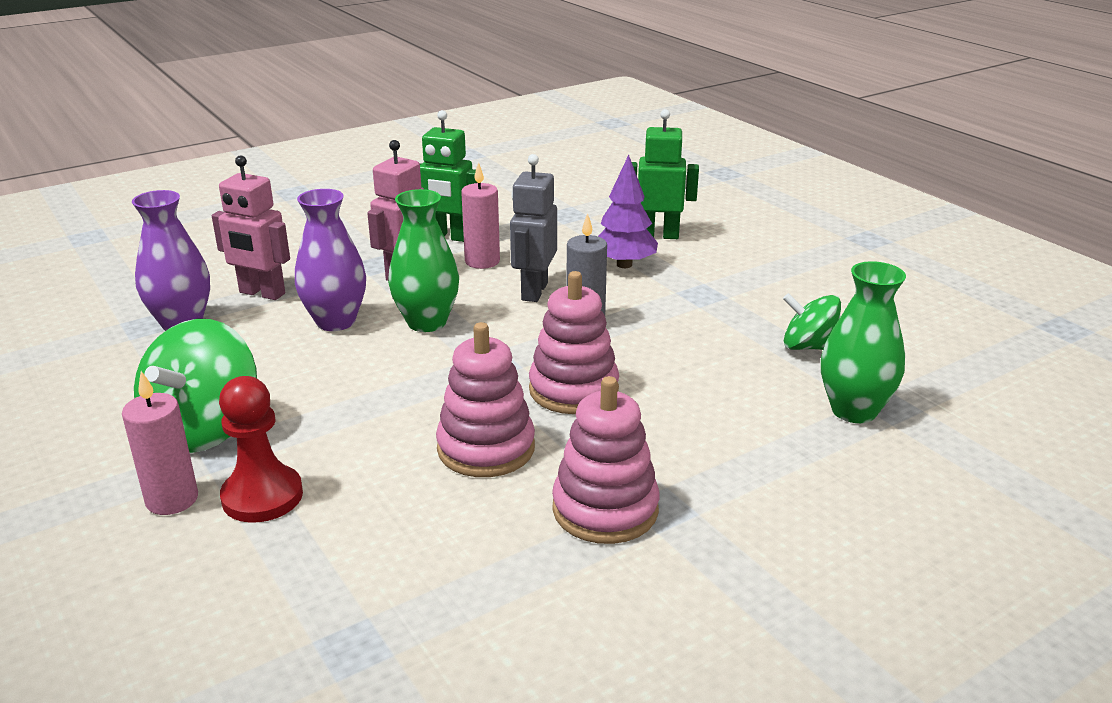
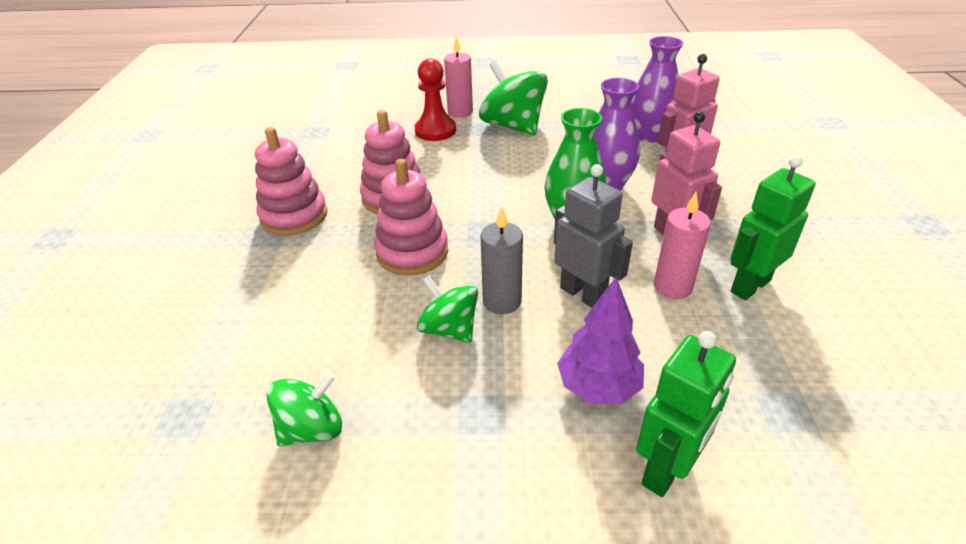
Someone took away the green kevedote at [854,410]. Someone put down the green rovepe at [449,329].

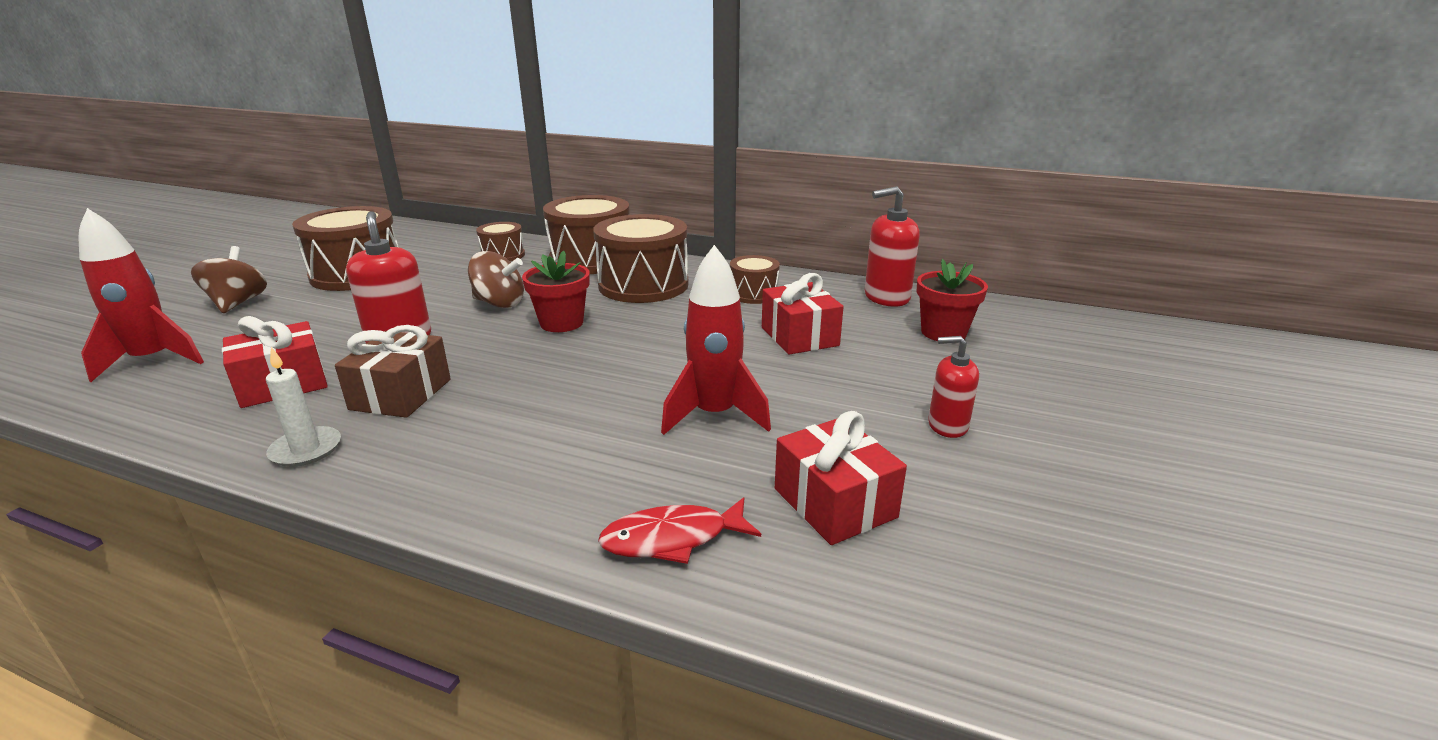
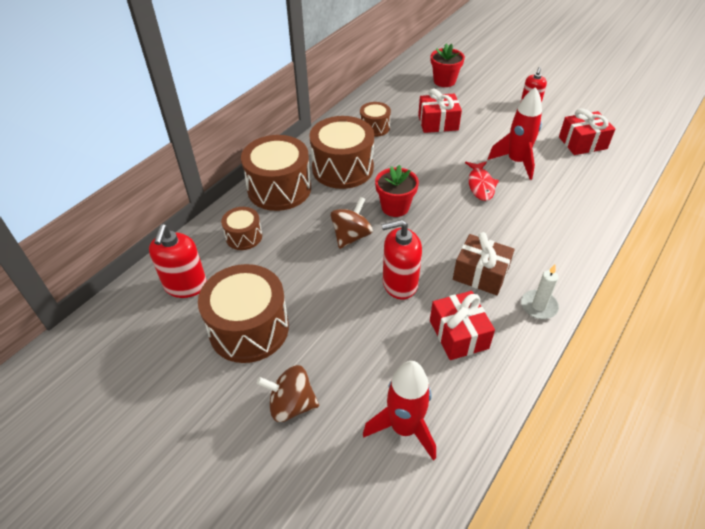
Someone carried the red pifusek from [672,538] to [480,185]. Someone carried the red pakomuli from [886,297] to [185,285].

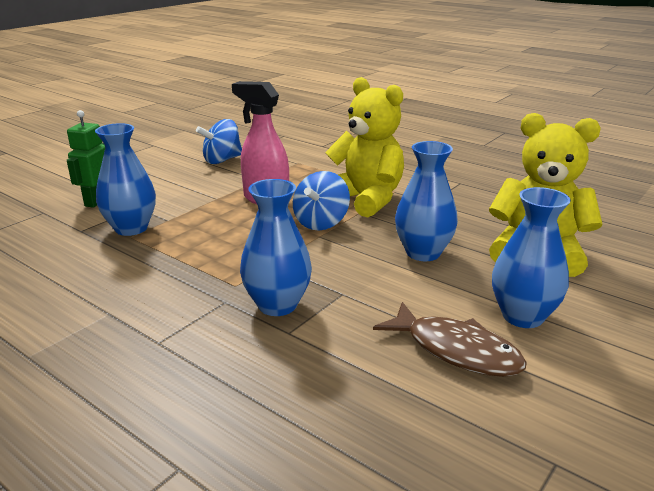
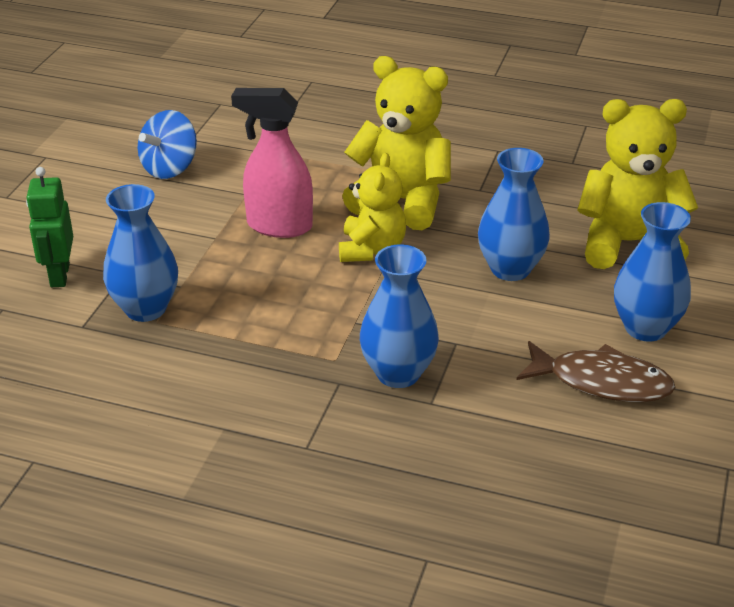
Someone swapped the blue rovepe at [321,223] for the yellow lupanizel at [371,249].

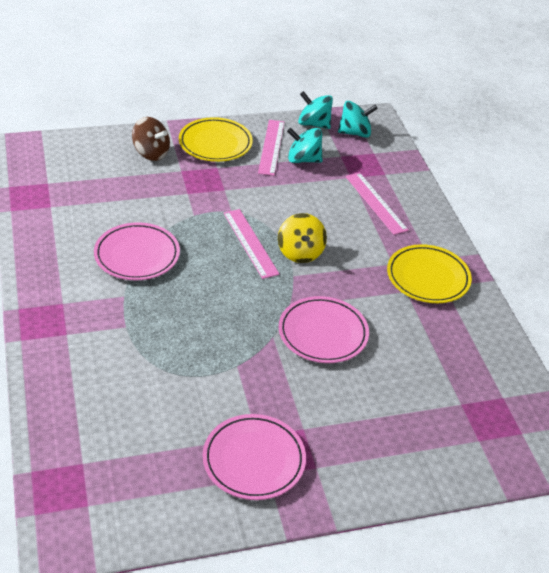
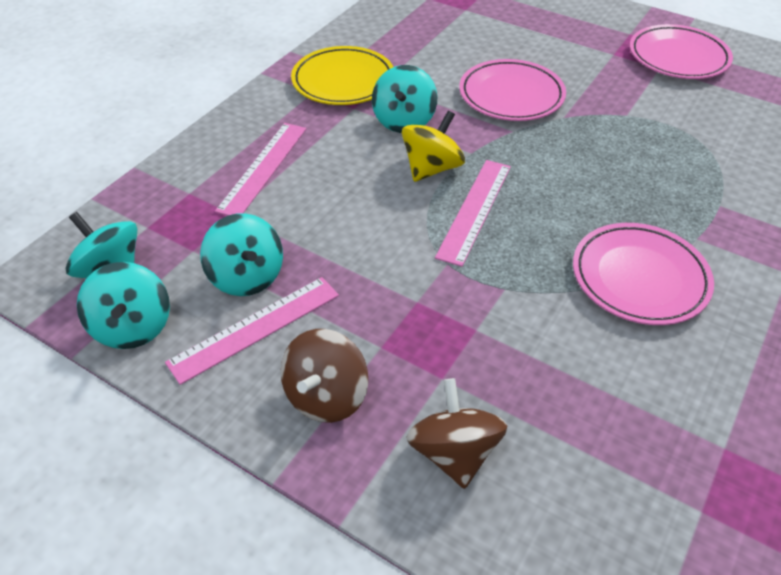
Someone swapped the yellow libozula at [215,143] for the brown rovepe at [326,396]. Someone put down the turquoise rovepe at [404,121].

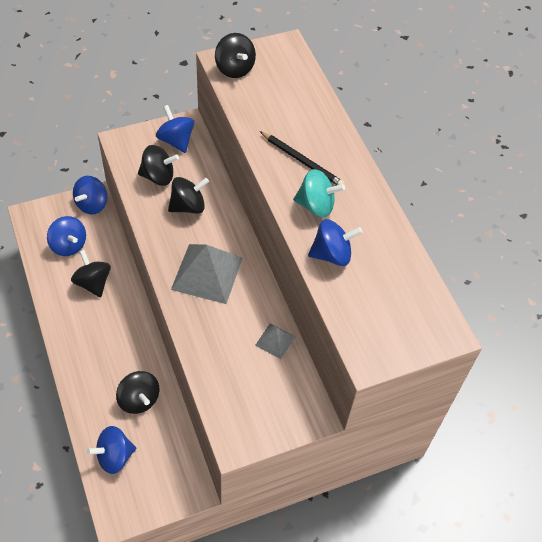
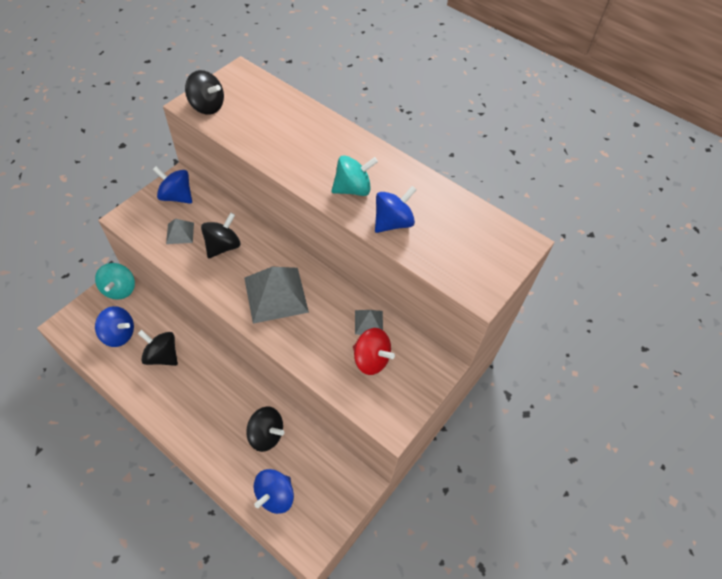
Someone repainted the blue rovepe at [92,204], which became the turquoise rovepe at [119,289]. Someone swapped the black rovepe at [158,176] for the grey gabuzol at [180,233]. Someone took away the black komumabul at [302,161]. Someone put down the red rovepe at [371,359].

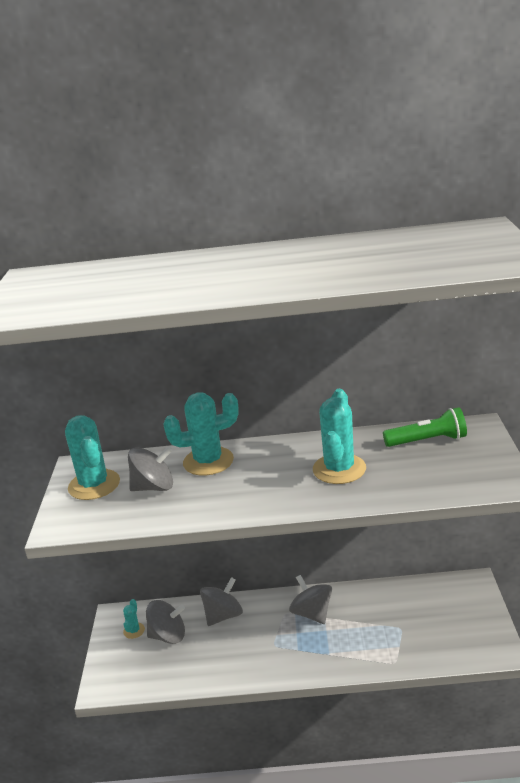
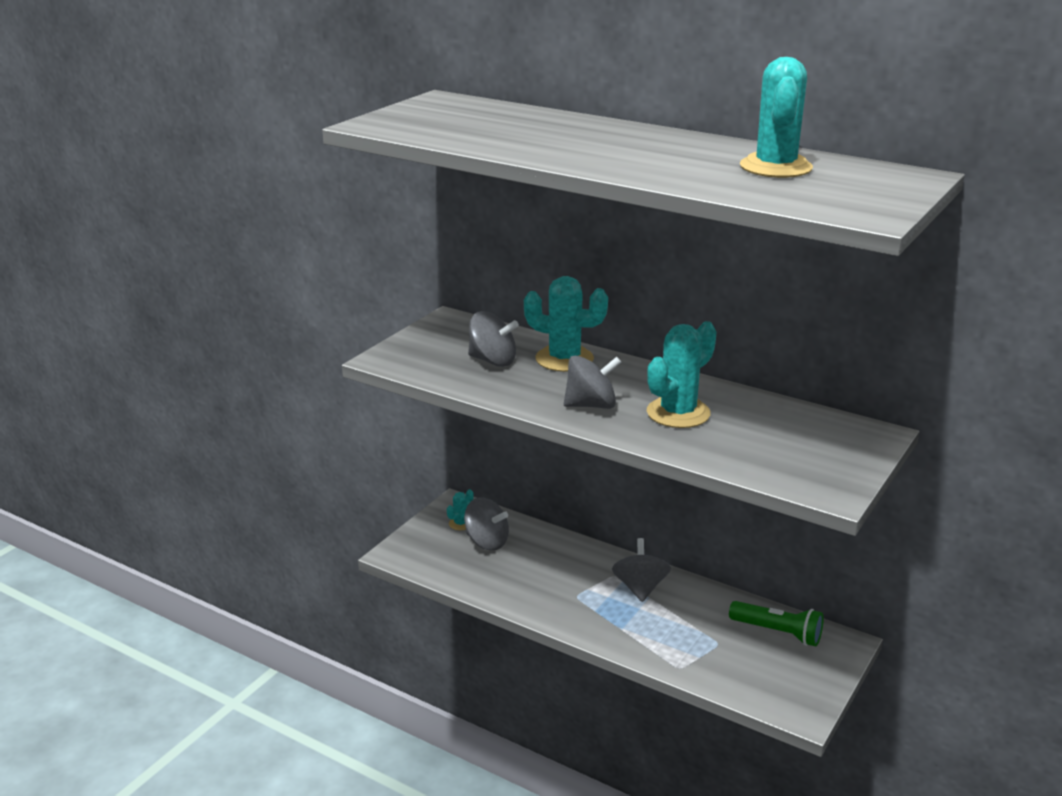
Someone carried the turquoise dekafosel from [94,485] to [775,167]. Someone carried the grey rovepe from [223,615] to [591,405]. Someone carried the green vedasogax from [428,441] to [778,632].

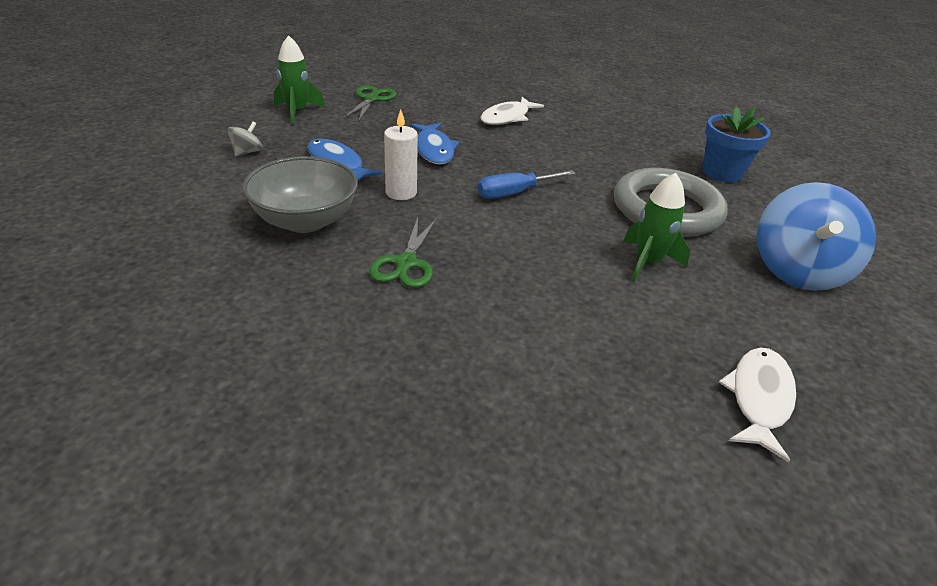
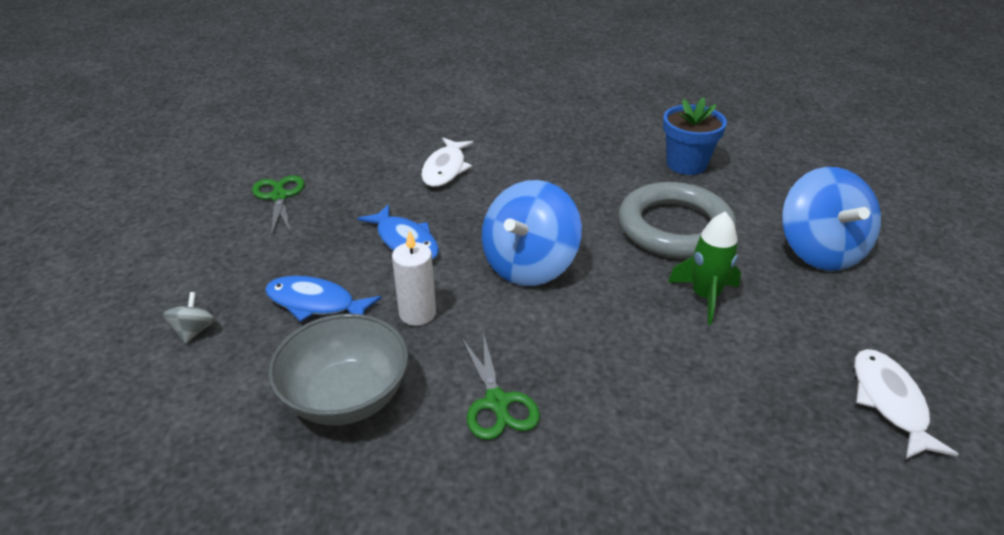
Someone took away the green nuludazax at [297,112]. Someone swapped the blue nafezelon at [515,193] for the blue rovepe at [529,265].

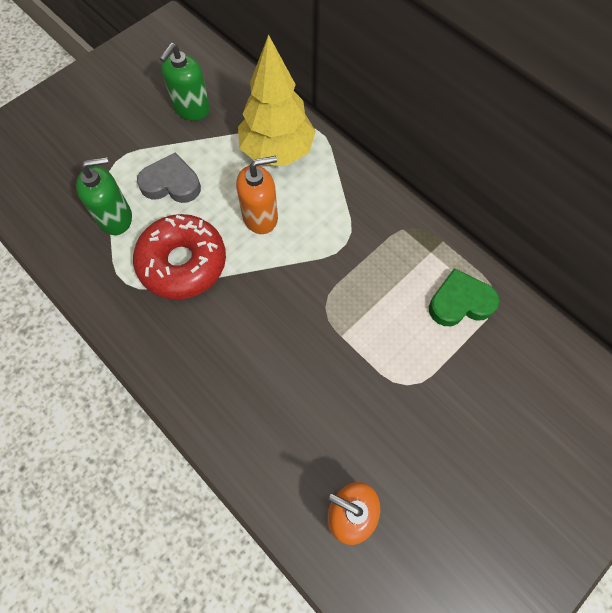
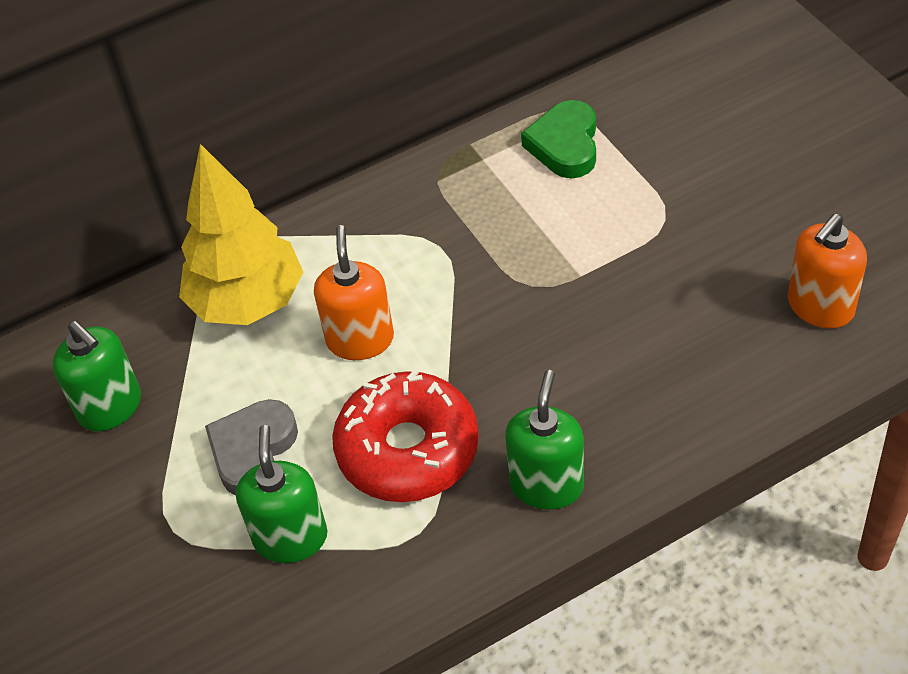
Someone put down the green pakomuli at [546,485].

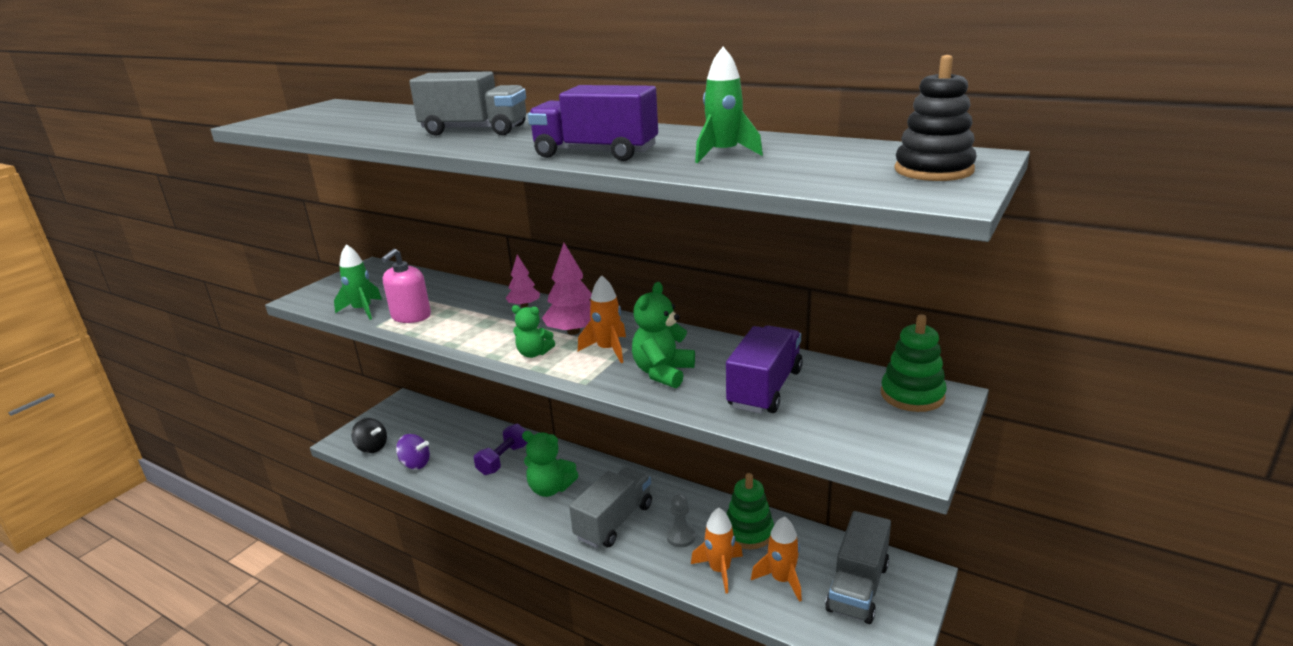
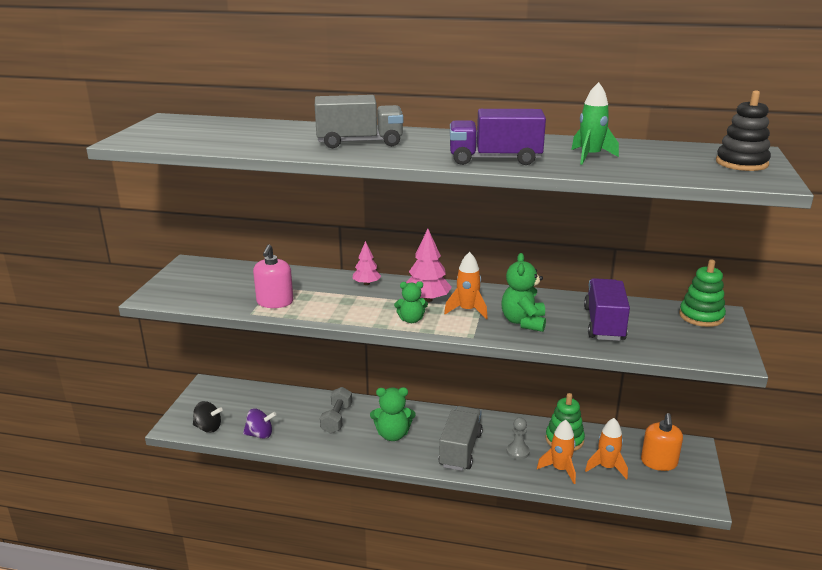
Someone took away the green nuludazax at [362,310]. Someone repainted the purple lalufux at [503,459], which became the grey lalufux at [337,419]. Someone swapped the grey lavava at [857,587] for the orange pakomuli at [659,462].

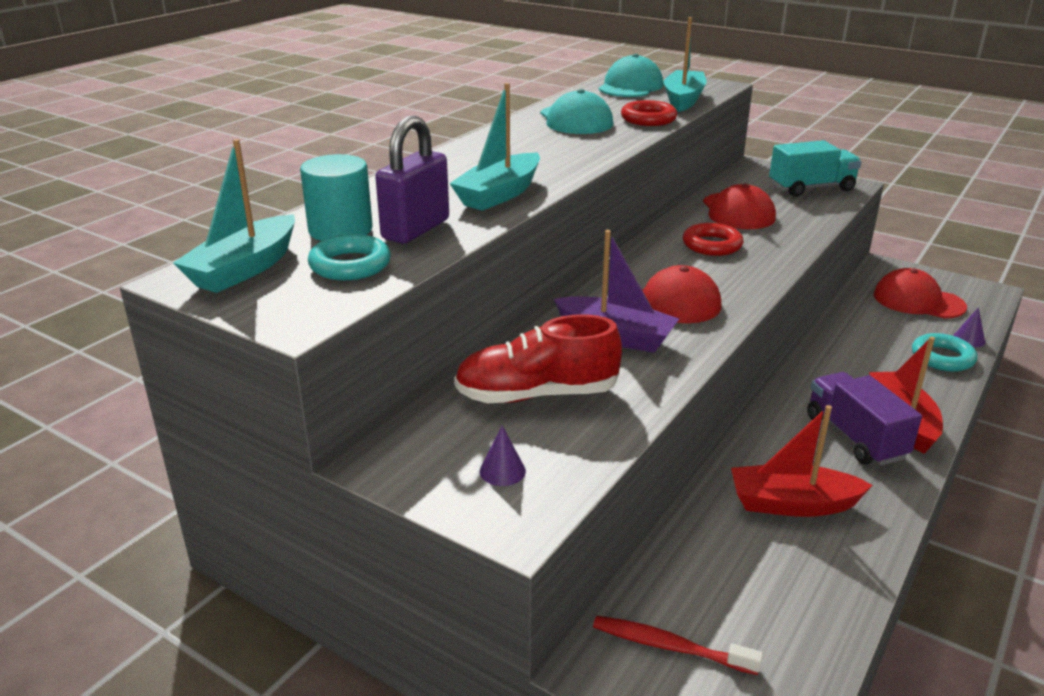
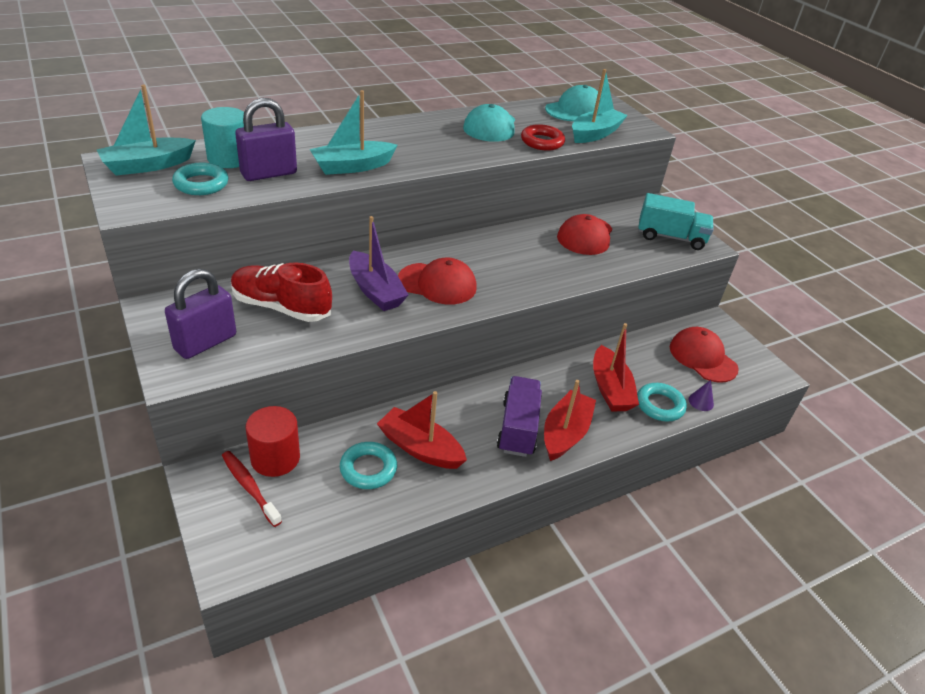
Someone swapped the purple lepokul at [502,471] for the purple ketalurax at [205,342]. Someone took away the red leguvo at [712,245]. Someone put down the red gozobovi at [275,458]. Someone put down the turquoise leguvo at [368,469]. Someone put down the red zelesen at [610,389].

